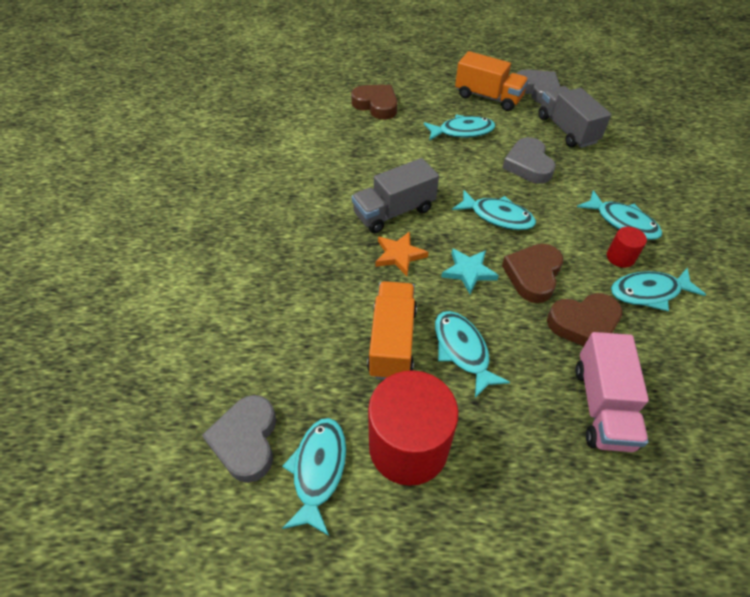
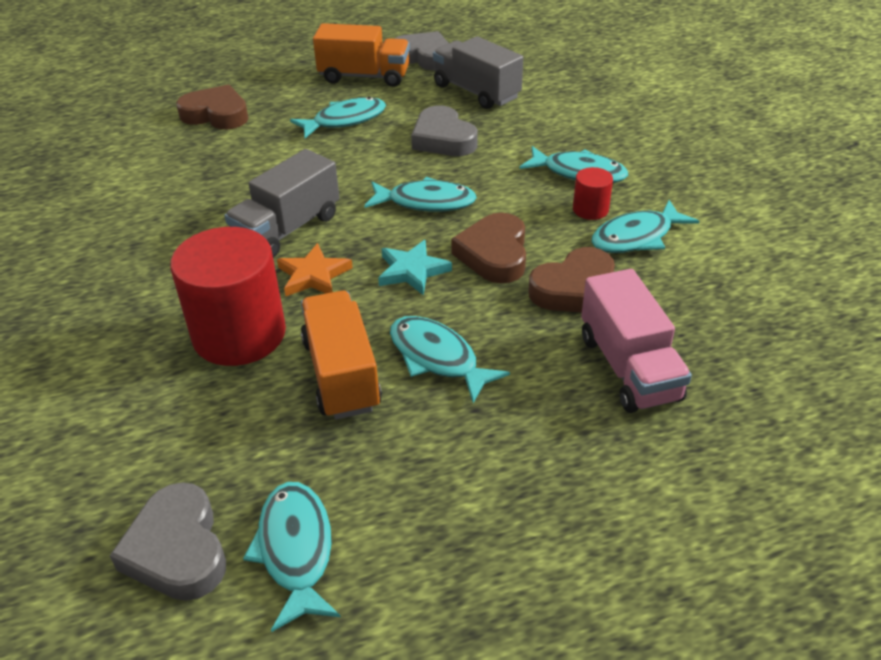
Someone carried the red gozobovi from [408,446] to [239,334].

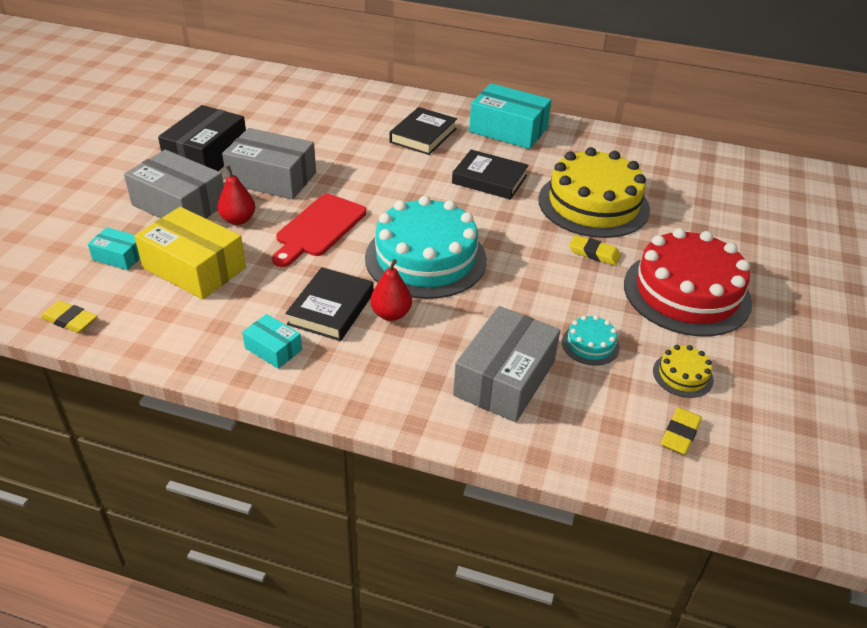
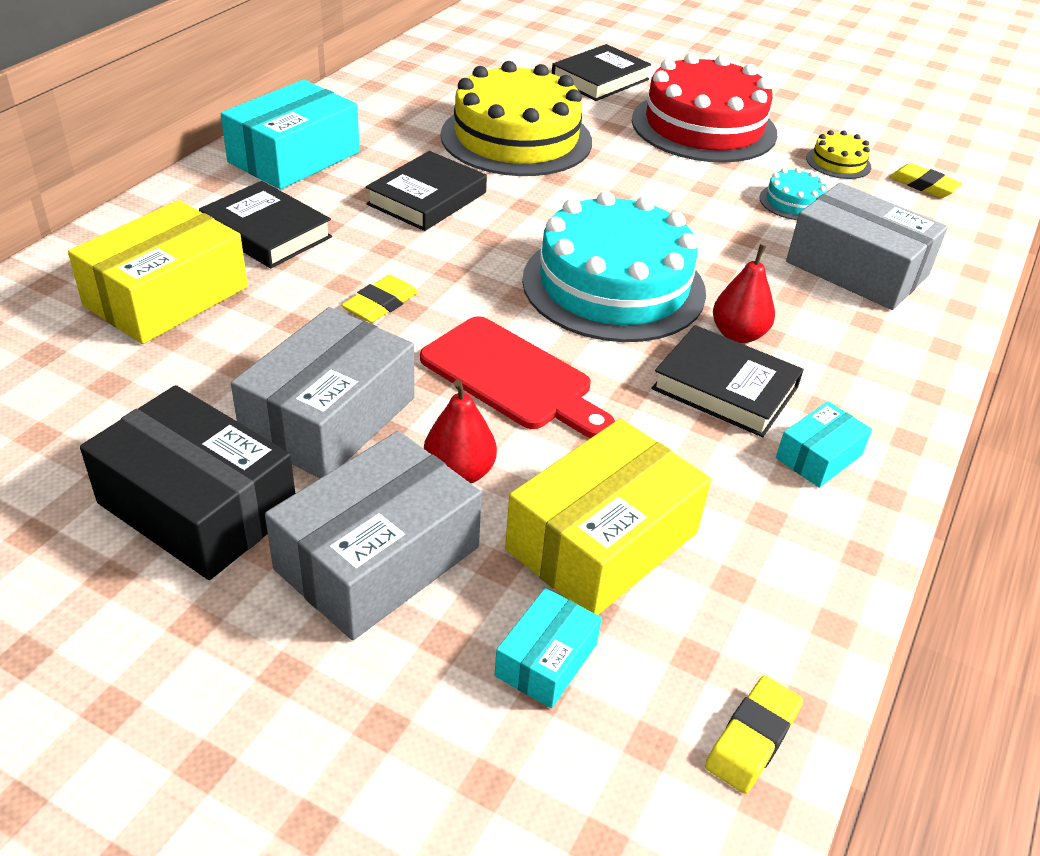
Someone carried the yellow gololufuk from [594,253] to [381,304]. Someone put down the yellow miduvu at [166,296]. Someone put down the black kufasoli at [600,79].

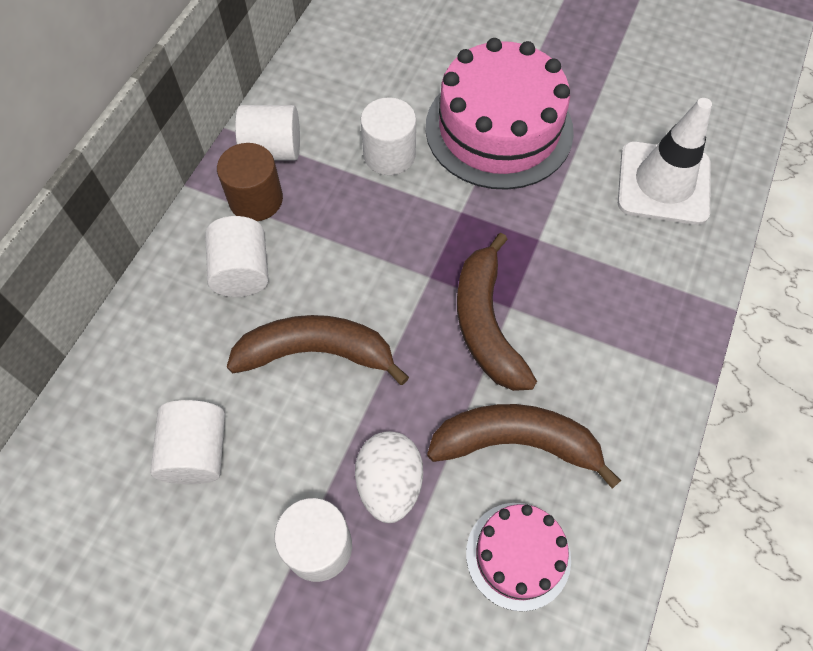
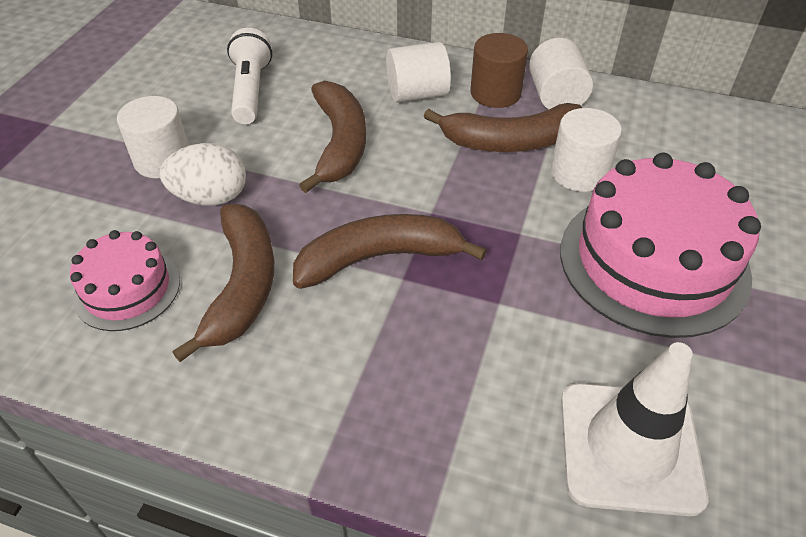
Someone swapped the white gozobovi at [197,452] for the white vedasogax at [251,91]. Someone put down the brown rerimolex at [511,141].

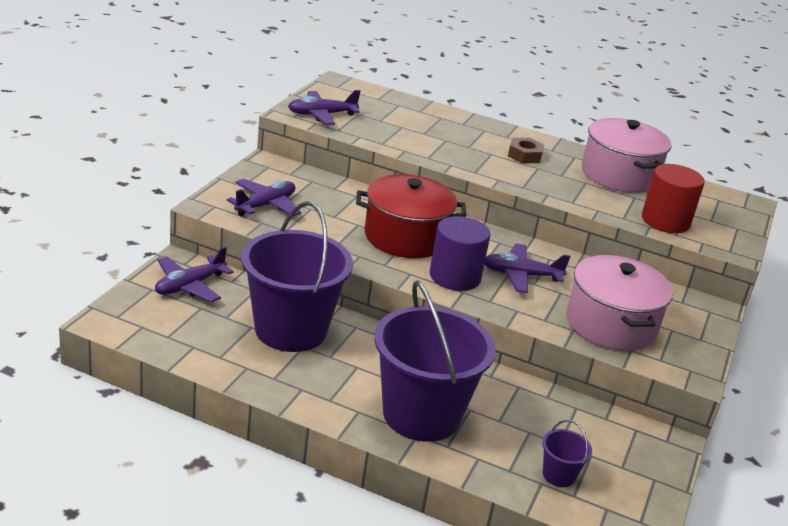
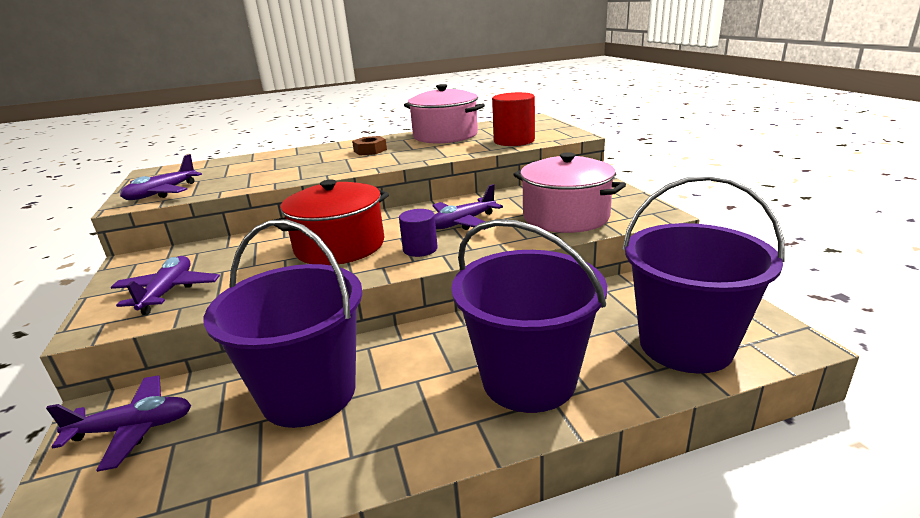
Someone rotated the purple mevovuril at [189,286] by 105 degrees counterclockwise. Someone scaled the purple gozobovi at [455,277] by 0.63. Someone scaled the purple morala at [558,475] by 2.47.

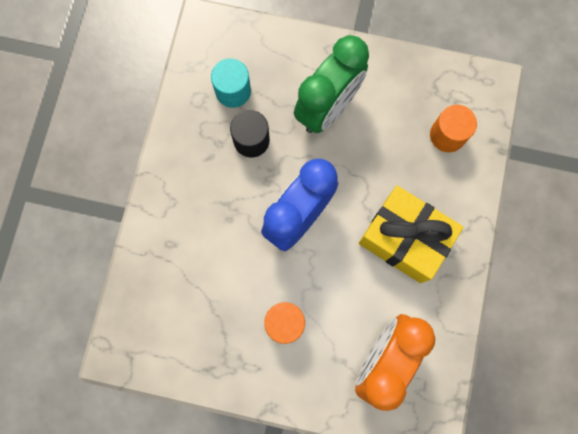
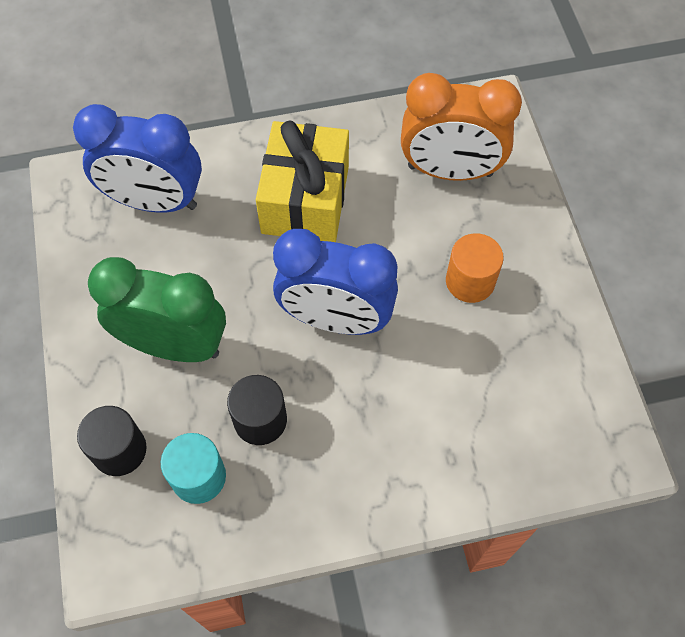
Someone swapped the orange gozobovi at [447,135] for the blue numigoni at [155,201]. Someone put down the black gozobovi at [119,450].

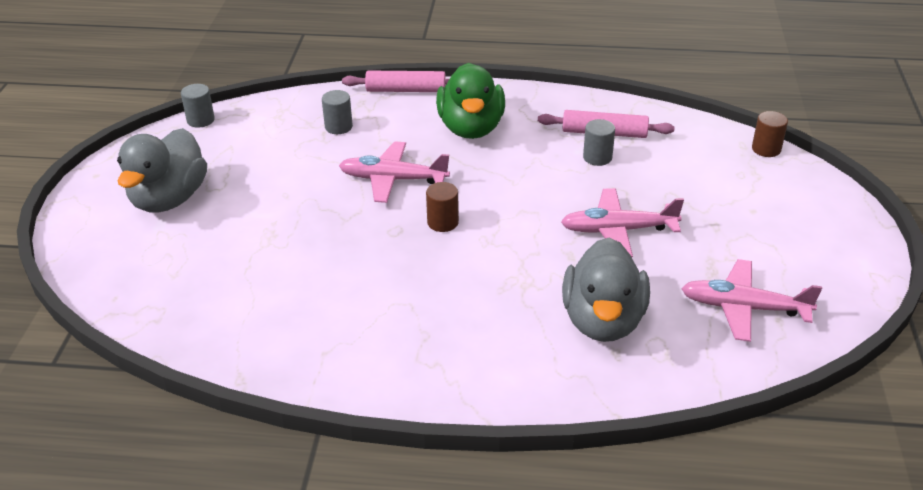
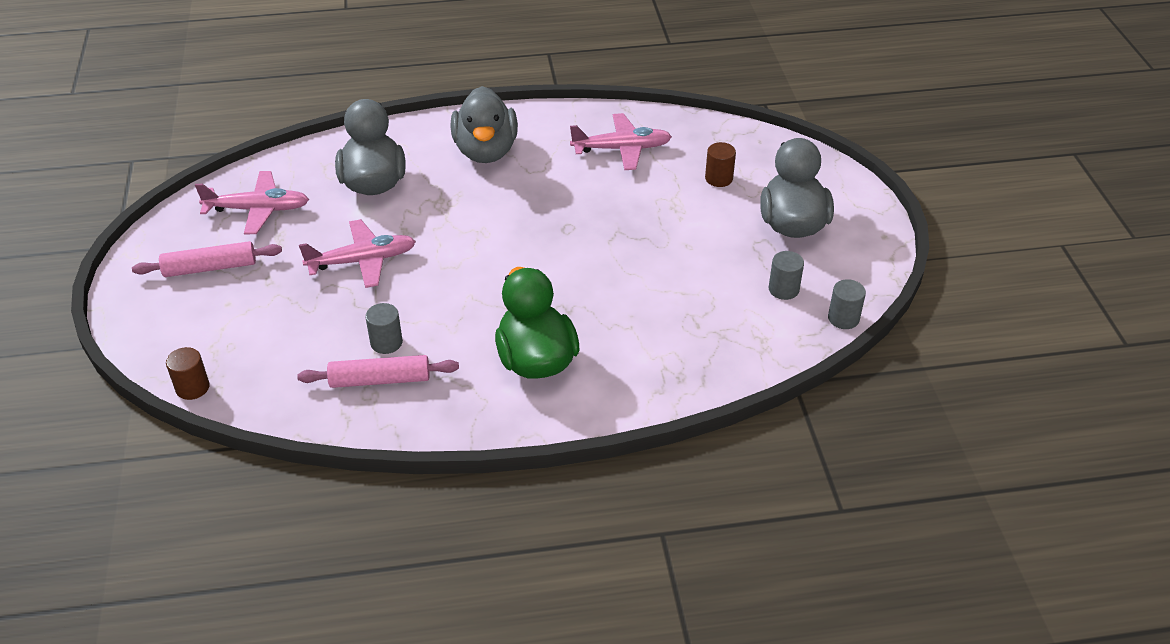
Someone carried the grey gozobovi from [338,127] to [783,289]. Someone carried the pink mevovuril from [393,180] to [621,149]. Someone carried the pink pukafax from [406,90] to [210,268]. Someone carried the brown gozobovi from [443,222] to [718,178]. Someone put down the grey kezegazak at [486,151].

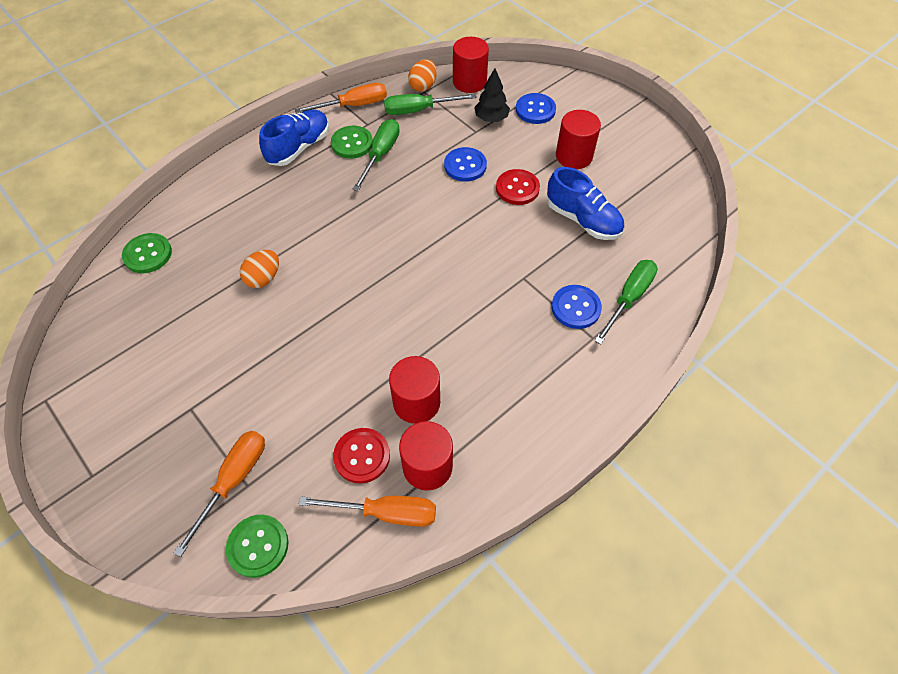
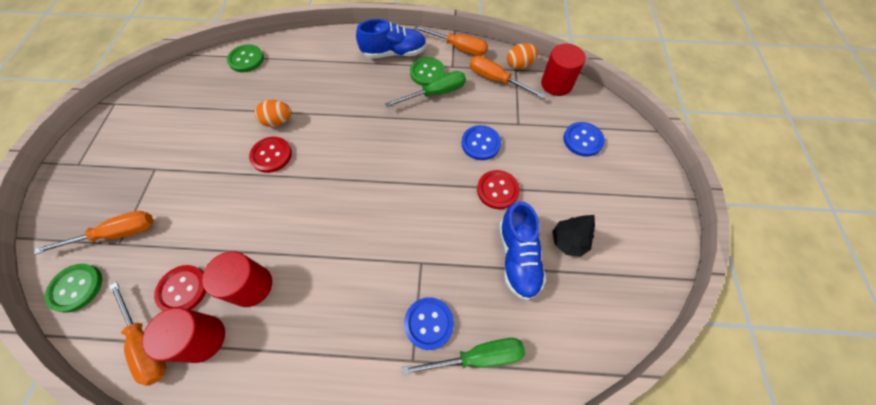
Someone repainted the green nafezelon at [419,110], which became the orange nafezelon at [496,80]. Someone carried the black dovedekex from [491,118] to [568,241]. Someone took away the red gozobovi at [574,156]. Someone put down the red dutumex at [271,155].

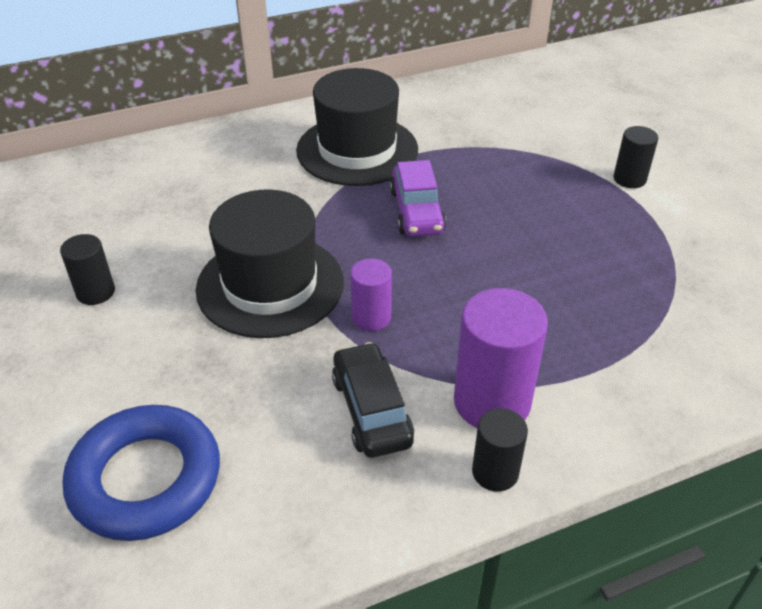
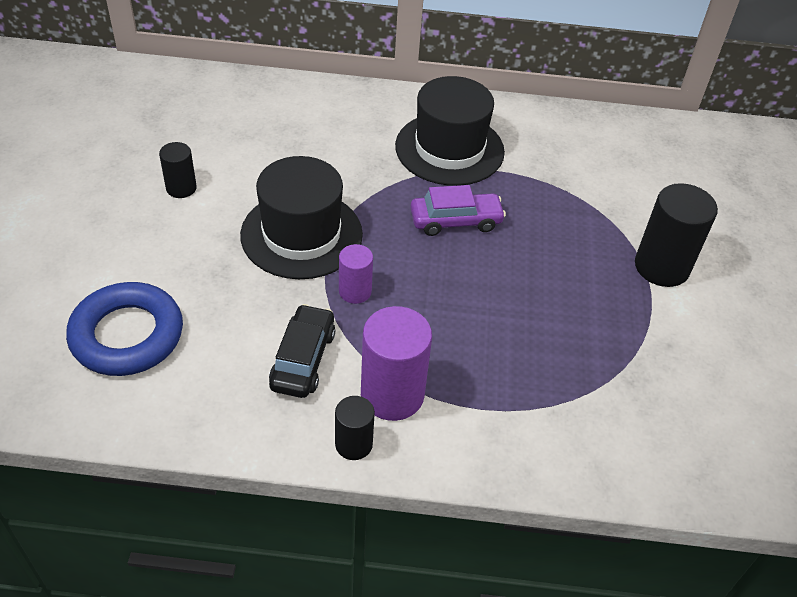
Someone rotated the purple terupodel at [416,211] by 120 degrees counterclockwise. Someone scaled the black gozobovi at [629,179] by 1.78.

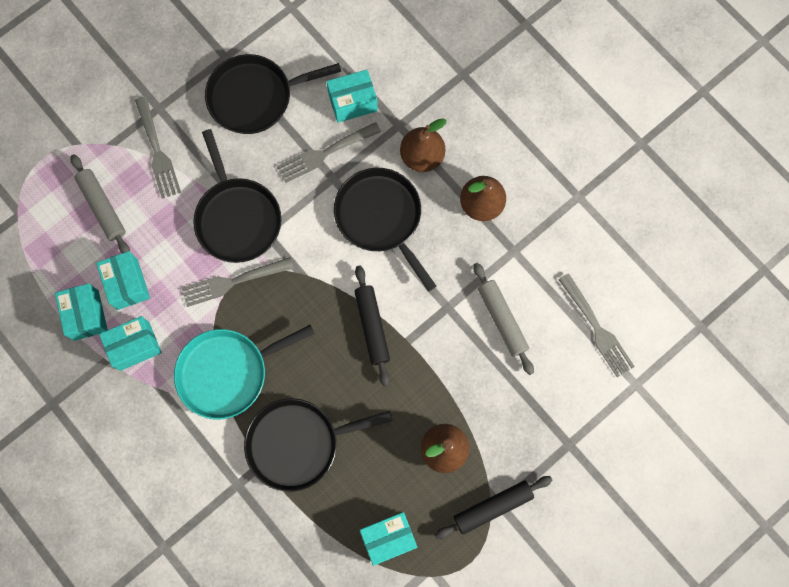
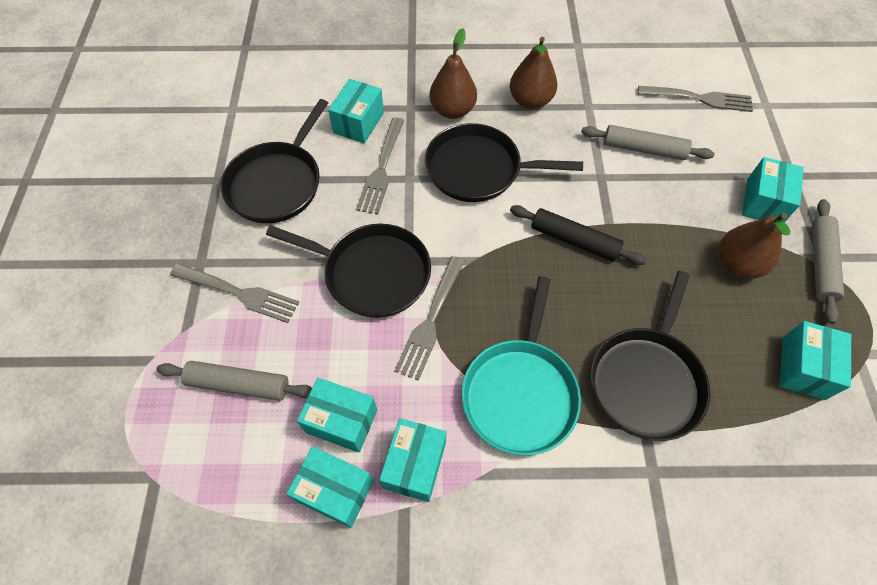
Someone repainted the black pukafax at [492,507], which became the grey pukafax at [820,264]. Someone put down the turquoise miduvu at [763,202].

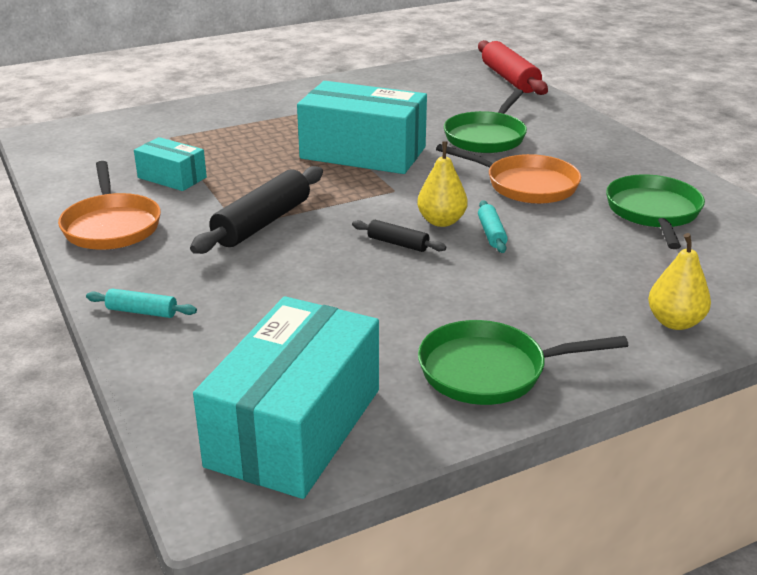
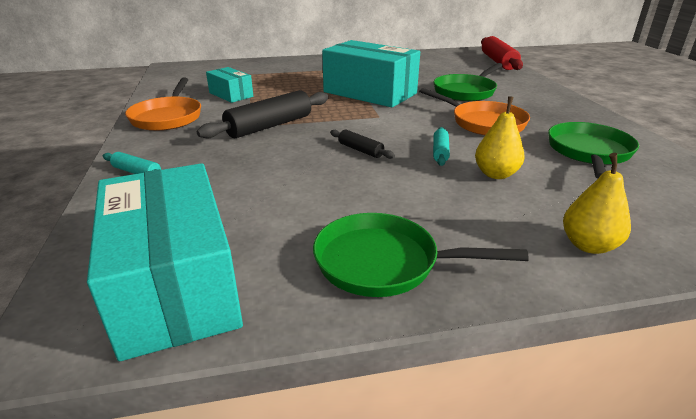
Someone rotated the turquoise miduvu at [295,427] by 60 degrees counterclockwise. Someone carried the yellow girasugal from [441,221] to [496,174].

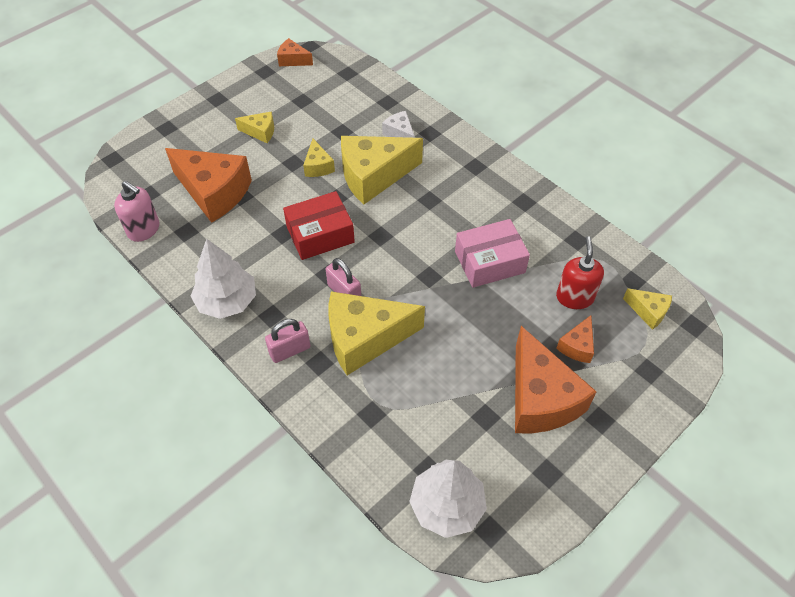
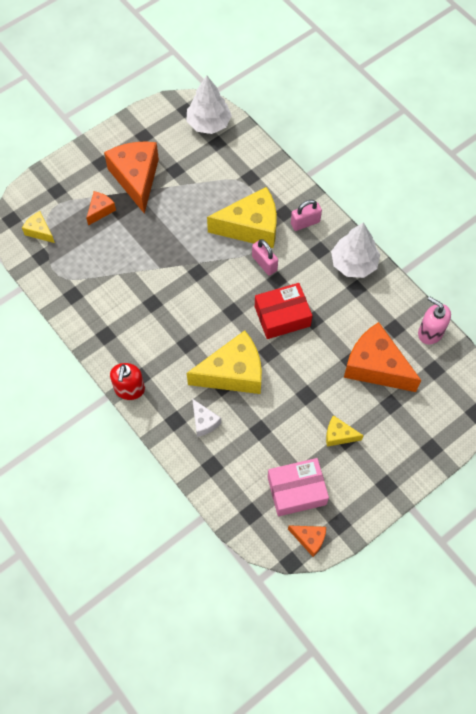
Someone took away the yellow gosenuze at [318,166]. Someone carried the pink miduvu from [489,262] to [296,490]. Someone carried the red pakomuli from [574,297] to [129,389].

